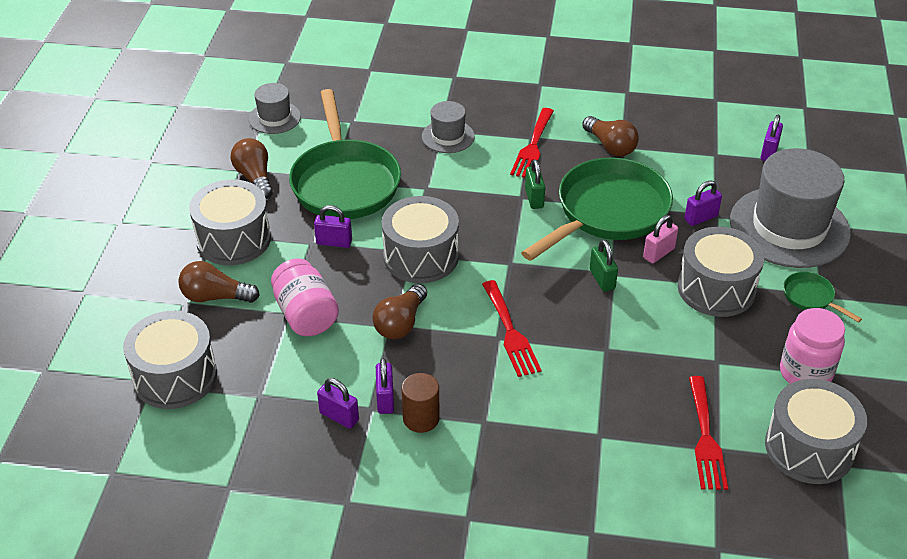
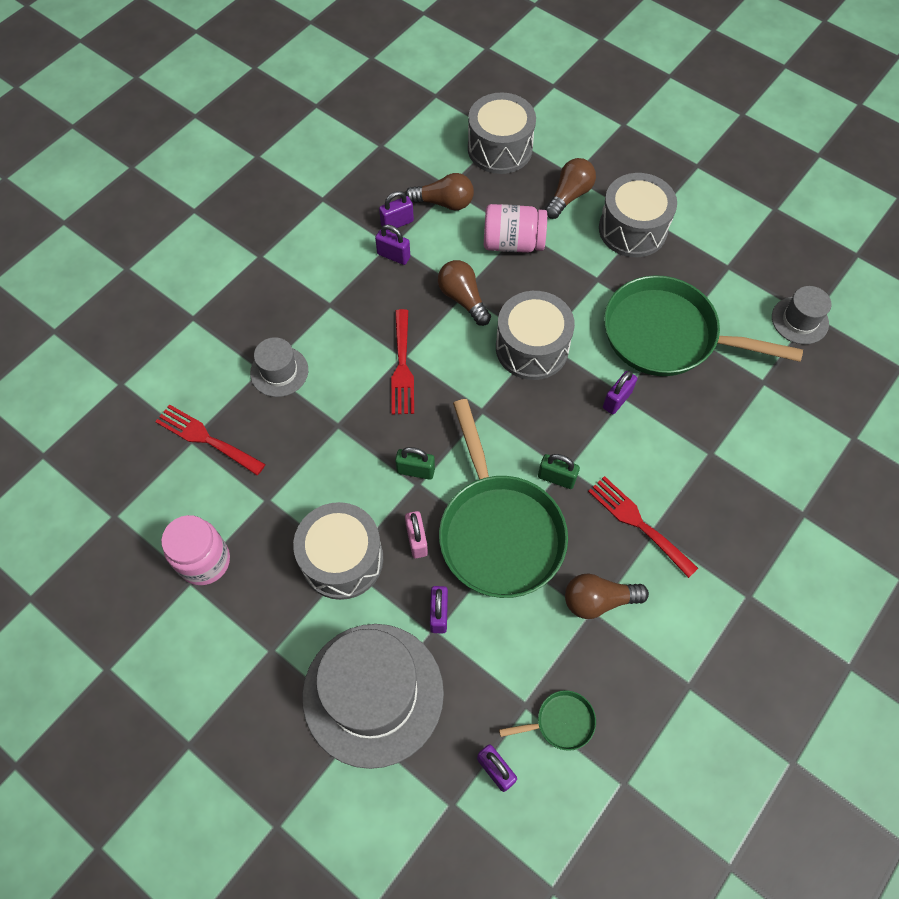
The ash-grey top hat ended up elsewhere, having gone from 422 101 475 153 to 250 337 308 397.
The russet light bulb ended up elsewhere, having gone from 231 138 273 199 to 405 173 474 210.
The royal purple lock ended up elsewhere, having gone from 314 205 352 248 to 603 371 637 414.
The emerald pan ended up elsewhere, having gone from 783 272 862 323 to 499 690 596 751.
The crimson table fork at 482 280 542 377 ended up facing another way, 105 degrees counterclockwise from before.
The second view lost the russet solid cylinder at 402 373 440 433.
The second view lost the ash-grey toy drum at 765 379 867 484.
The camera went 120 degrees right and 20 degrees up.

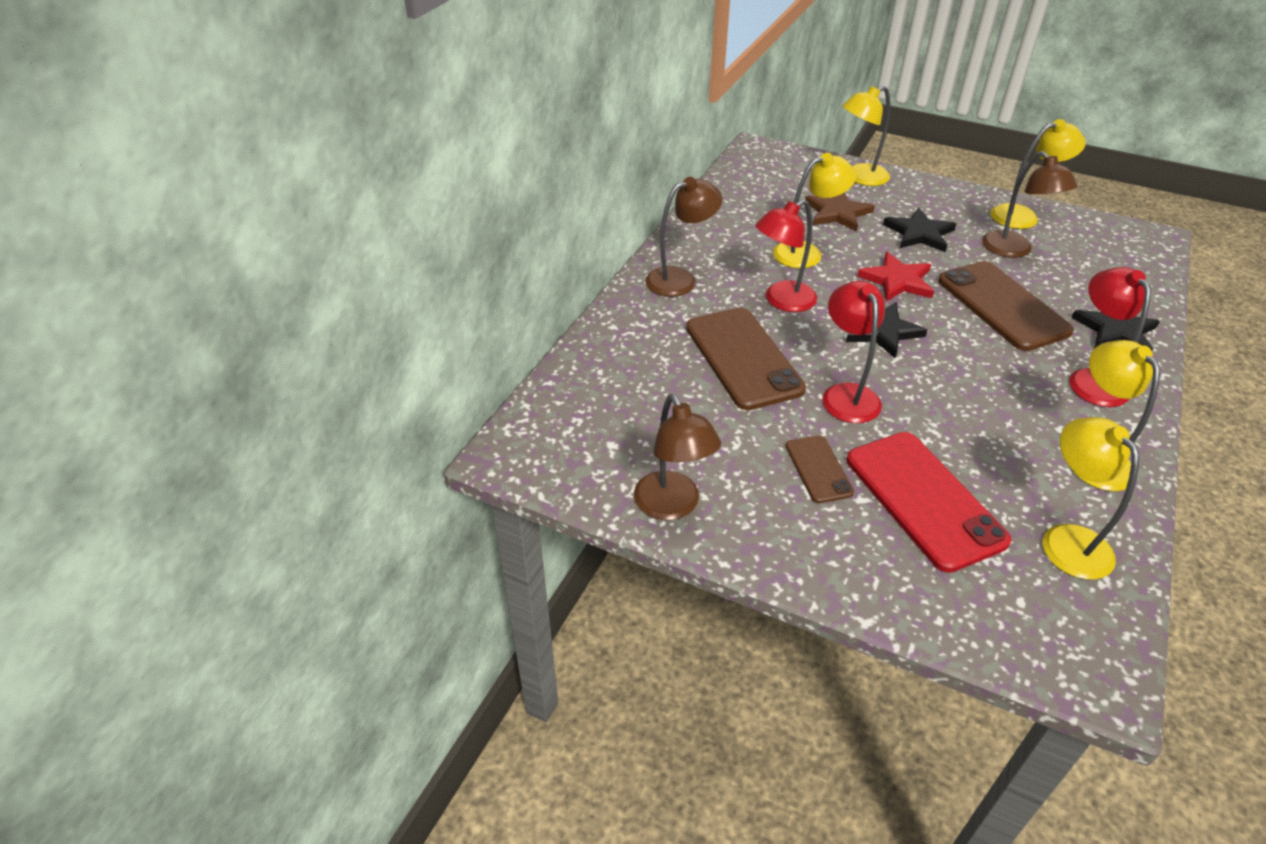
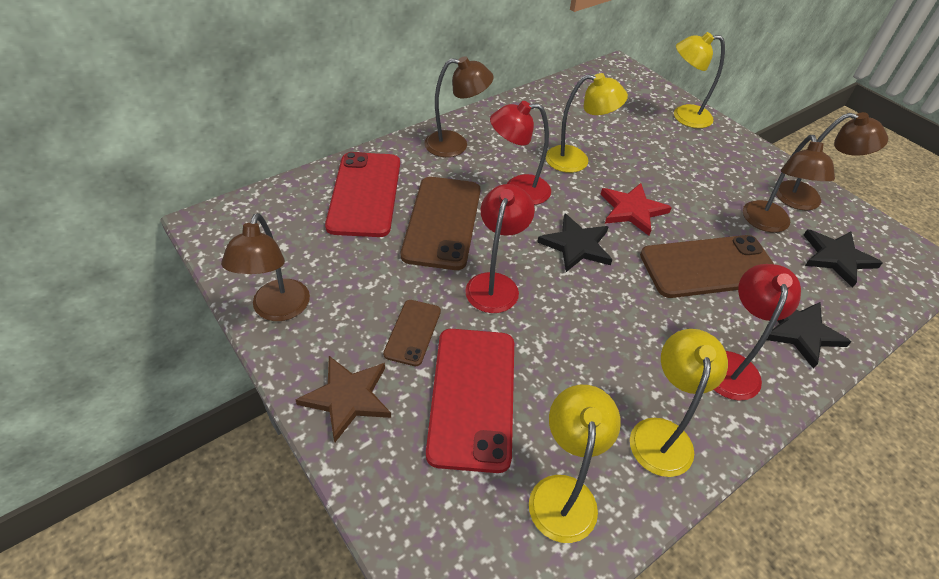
What was the golden lamp at 990 119 1086 229 turned into the russet lamp at 776 112 888 211.
The russet star ended up elsewhere, having gone from 805 192 875 232 to 296 356 391 442.
The black star ended up elsewhere, having gone from 883 208 956 252 to 804 229 883 288.
The russet mobile phone at 938 261 1074 351 ended up facing another way, 75 degrees clockwise from before.
The second view gained the crimson mobile phone at 325 152 400 237.
The camera went 25 degrees right and 5 degrees up.

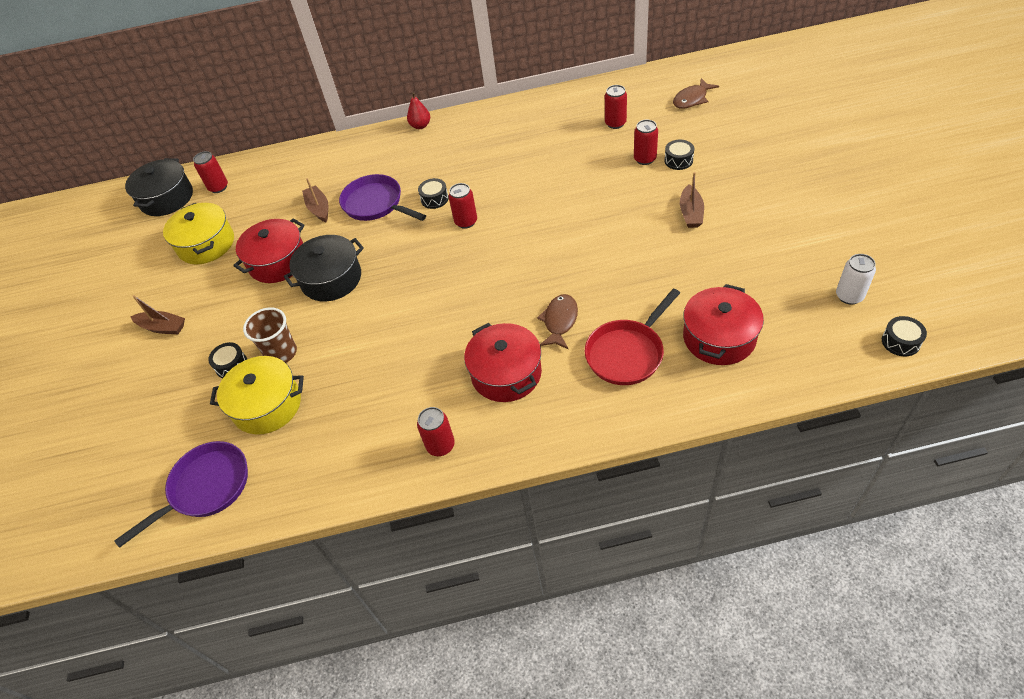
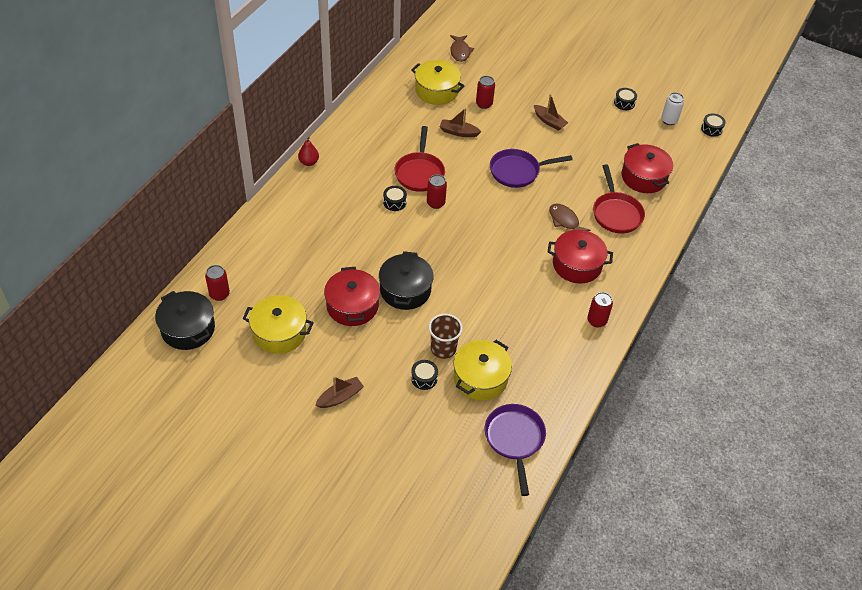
Where the crimson can stood at 605 85 627 129, the golden pot came to stand at 411 60 464 105.
The black toy drum ended up elsewhere, having gone from 664 140 694 170 to 614 88 637 110.
The royal purple pan ended up elsewhere, having gone from 339 174 426 221 to 490 149 573 188.
The russet sailboat ended up elsewhere, having gone from 302 178 328 222 to 440 108 482 137.
The second view gained the crimson pan at 395 126 445 192.
The camera went 60 degrees left and 0 degrees up.

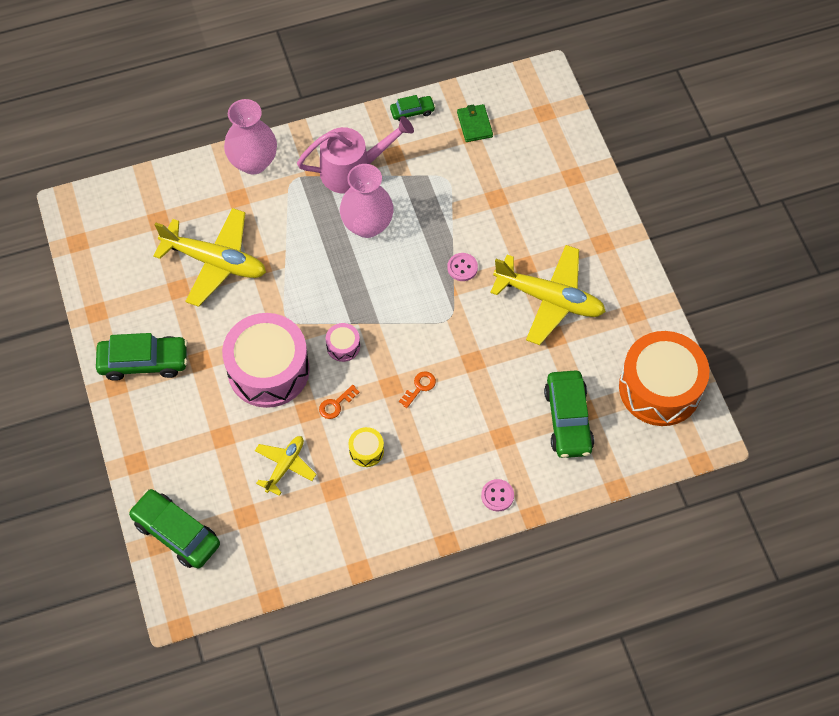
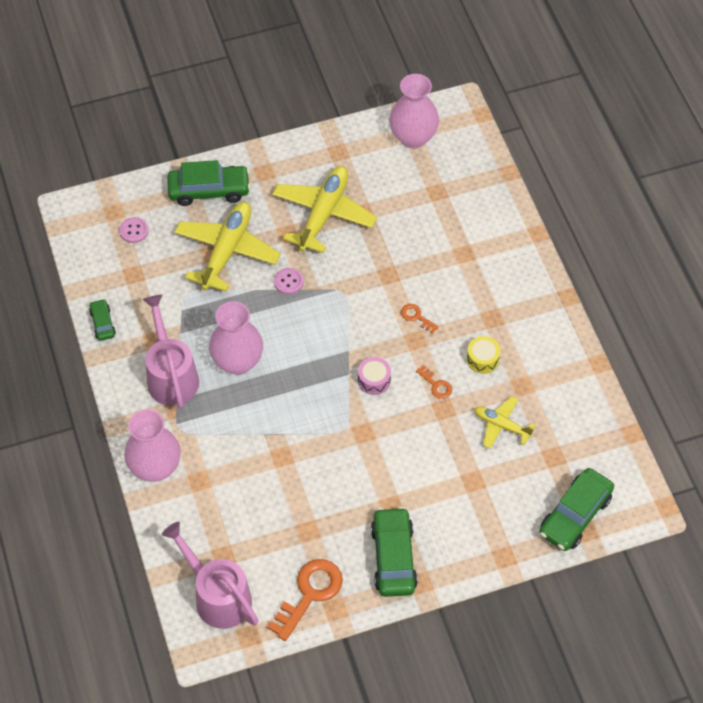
The second view lost the emerald billfold at 457 104 493 142.
The golden plane ended up elsewhere, having gone from 153 208 266 307 to 174 202 281 292.
The second view lost the rosy toy drum at 222 313 310 408.
Where the bright orange toy drum stood at 619 331 710 426, the rosy flower vase came to stand at 389 74 439 149.
The emerald car ended up elsewhere, having gone from 544 371 594 458 to 167 160 251 206.
The rosy sewing button ended up elsewhere, having gone from 481 479 514 511 to 119 217 149 243.
The second view gained the rosy watering can at 162 522 259 629.
The second view gained the bright orange key at 267 559 343 641.
The camera went 90 degrees left and 5 degrees down.

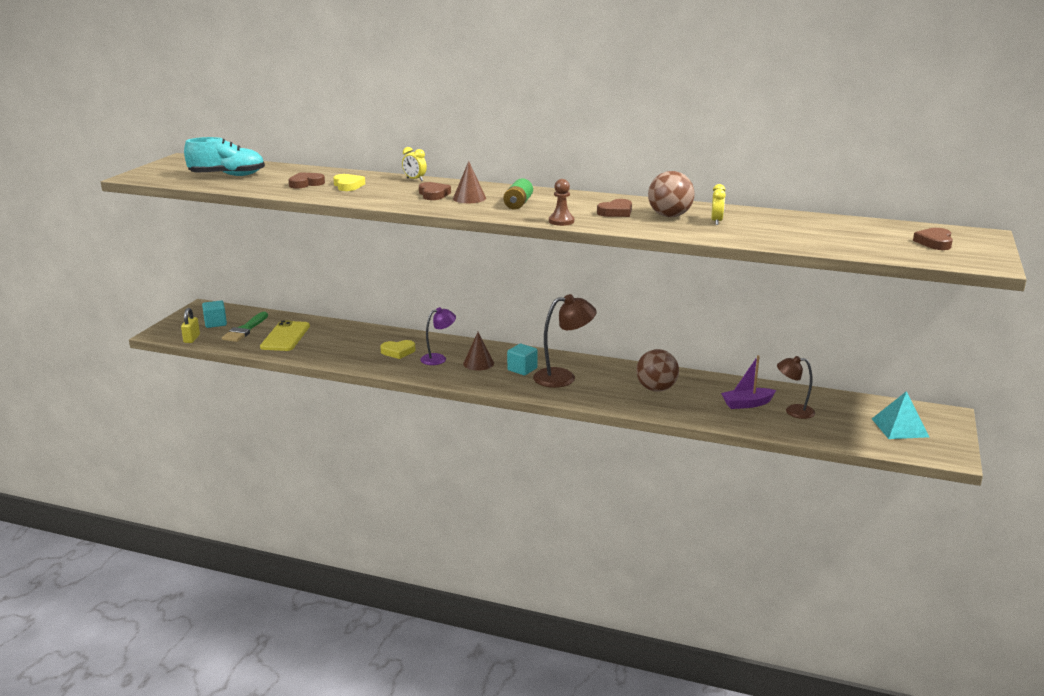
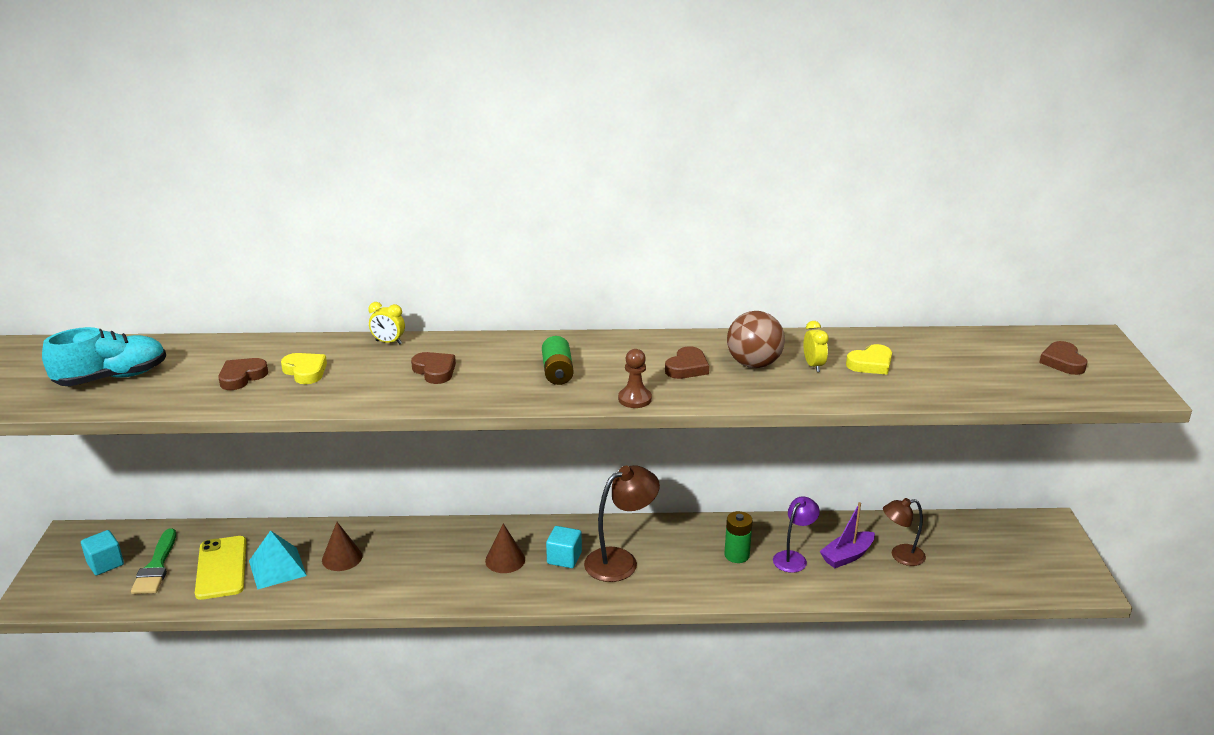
The russet cone shape ended up elsewhere, having gone from 453 161 486 203 to 322 522 363 571.
The royal purple lamp ended up elsewhere, having gone from 420 307 456 365 to 773 496 820 573.
The second view lost the golden lock at 181 308 200 343.
The golden heart shape ended up elsewhere, having gone from 380 340 415 359 to 846 344 892 375.
Where the russet ball stood at 636 349 679 392, the emerald power cell came to stand at 724 511 753 563.
The teal solid pyramid ended up elsewhere, having gone from 872 391 929 439 to 249 530 307 590.
The camera went 20 degrees left and 5 degrees up.

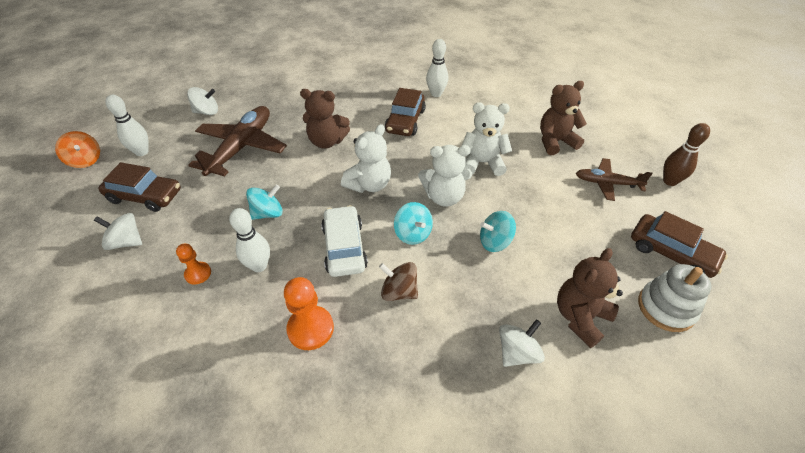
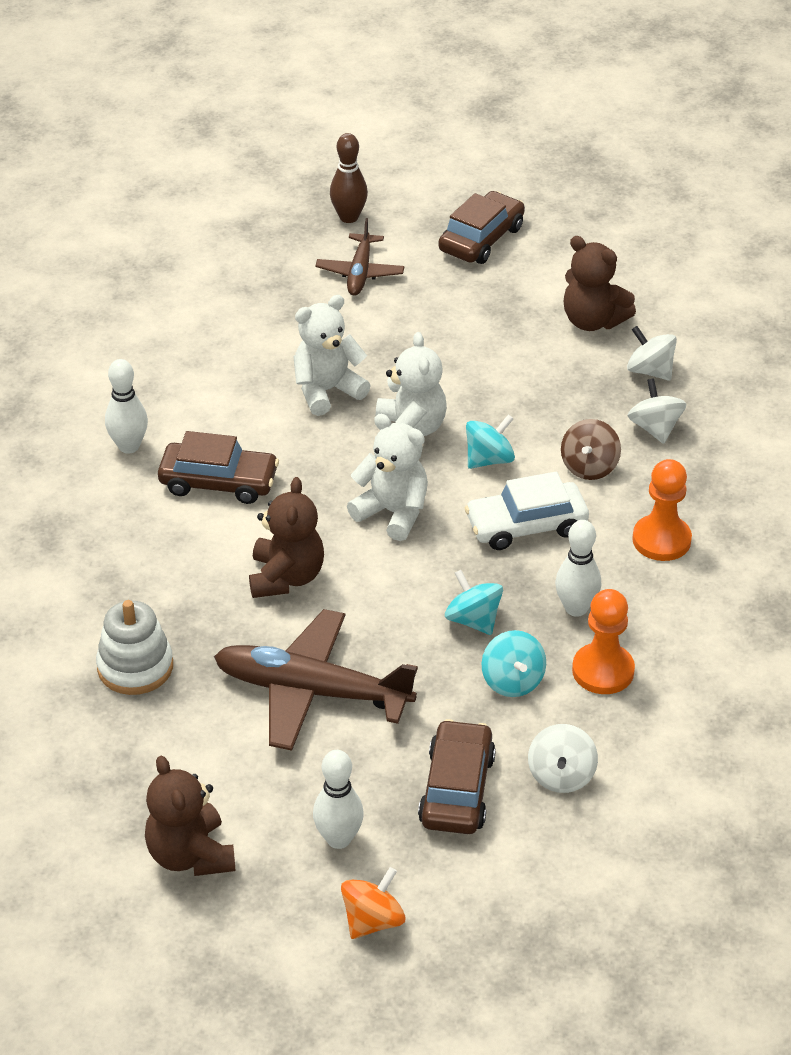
The russet teddy ended up elsewhere, having gone from 540 81 587 155 to 145 756 236 876.
The snow-white spinning top ended up elsewhere, having gone from 187 87 218 115 to 627 379 686 444.
The snow-white teddy at 462 102 512 176 ended up facing another way, 60 degrees clockwise from before.
The teal spinning top ended up elsewhere, having gone from 480 211 516 252 to 481 630 546 697.
The size of the bright orange chess pawn at 176 244 211 285 changed by a factor of 1.66.
The snow-white stacking toy ended up elsewhere, having gone from 638 264 711 332 to 96 600 173 695.
The camera went 95 degrees left and 5 degrees down.

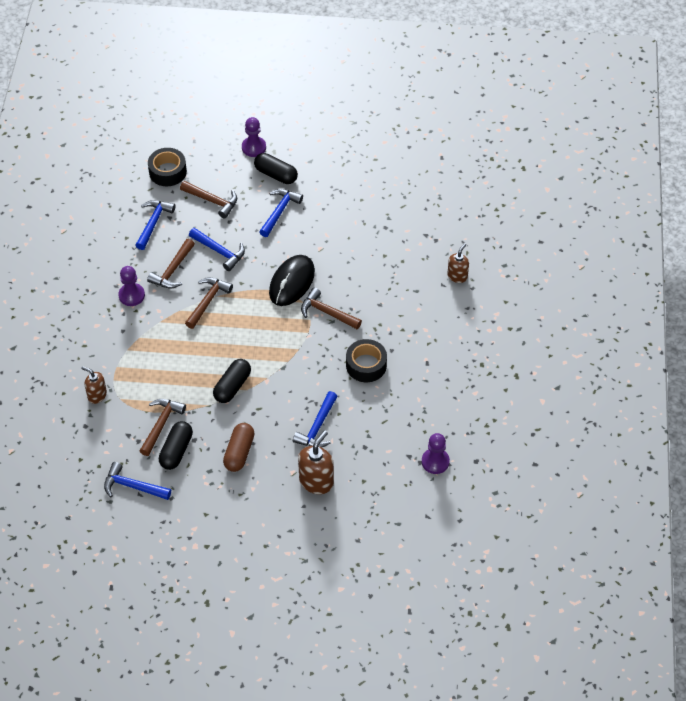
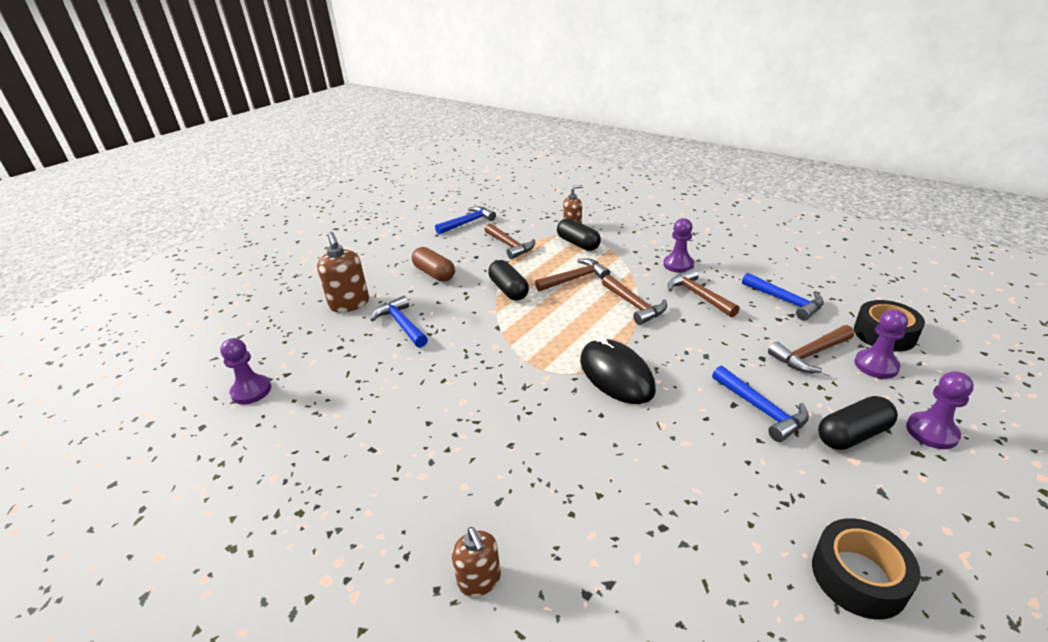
The second view lost the blue carpenter's hammer at 189 228 245 271.
The russet carpenter's hammer ended up elsewhere, having gone from 301 287 362 329 to 535 259 610 291.
The black roll of tape ended up elsewhere, having gone from 346 339 387 382 to 812 518 921 619.
The black capsule ended up elsewhere, having gone from 159 421 193 470 to 557 218 601 251.
The second view gained the royal purple chess pawn at 855 309 908 379.
The camera went 125 degrees right and 20 degrees down.

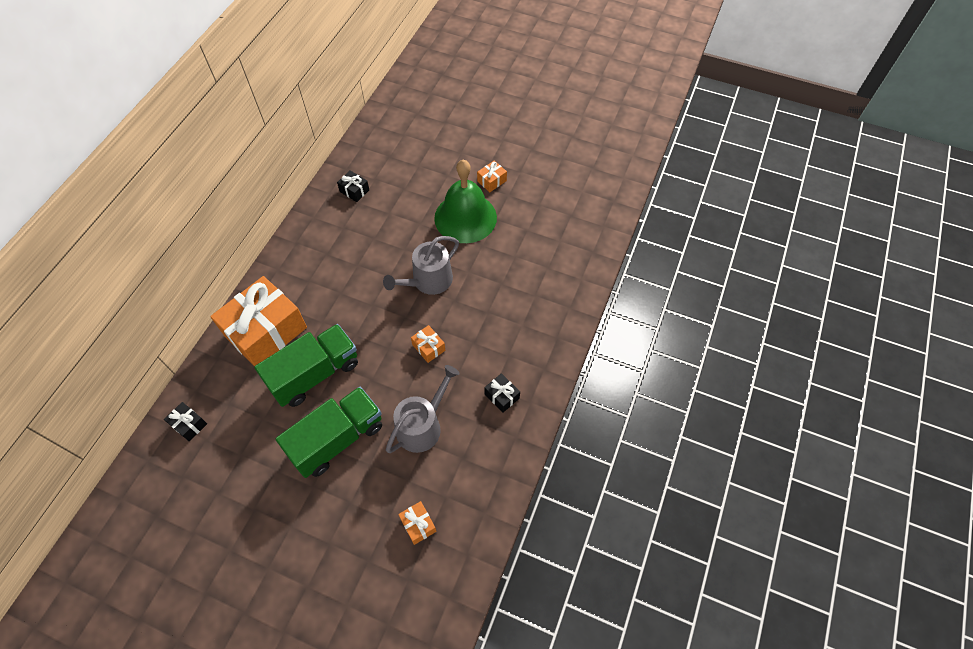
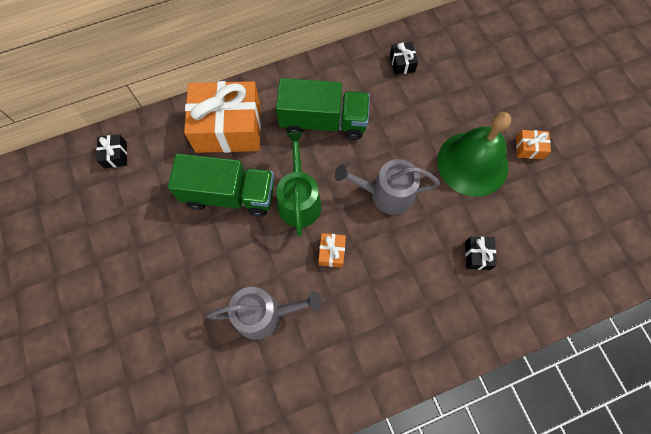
The black gift ended up elsewhere, having gone from 484 373 520 413 to 465 237 497 270.
The emerald truck ended up elsewhere, having gone from 276 387 382 478 to 276 78 370 140.
The second view lost the bright orange gift at 398 501 437 545.
The second view gained the emerald watering can at 276 132 322 236.
The camera went 45 degrees right and 10 degrees up.

